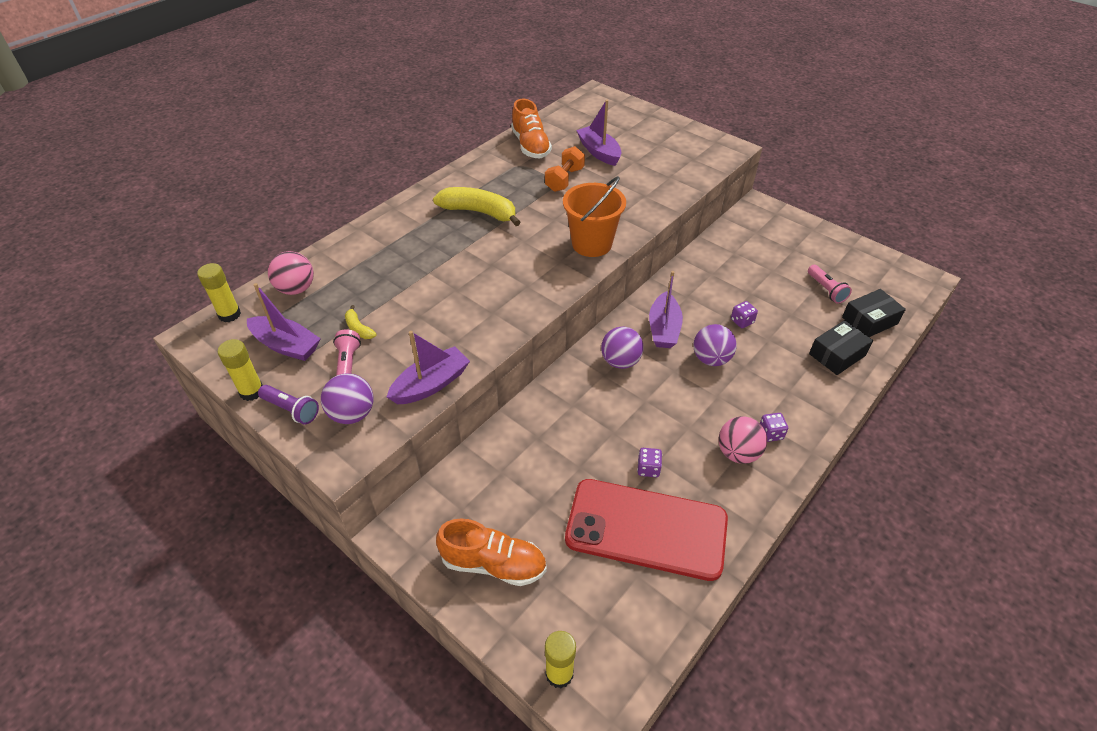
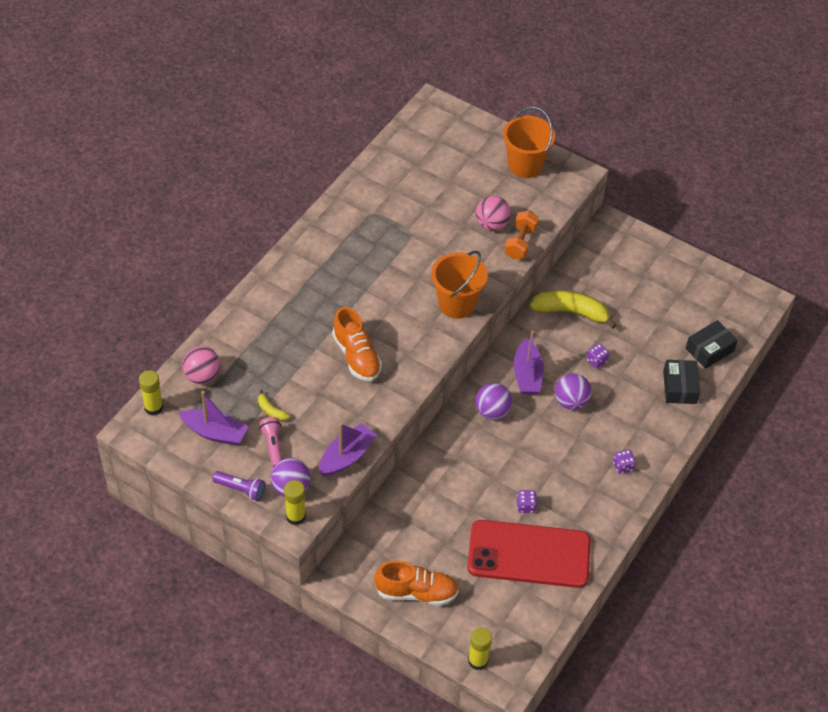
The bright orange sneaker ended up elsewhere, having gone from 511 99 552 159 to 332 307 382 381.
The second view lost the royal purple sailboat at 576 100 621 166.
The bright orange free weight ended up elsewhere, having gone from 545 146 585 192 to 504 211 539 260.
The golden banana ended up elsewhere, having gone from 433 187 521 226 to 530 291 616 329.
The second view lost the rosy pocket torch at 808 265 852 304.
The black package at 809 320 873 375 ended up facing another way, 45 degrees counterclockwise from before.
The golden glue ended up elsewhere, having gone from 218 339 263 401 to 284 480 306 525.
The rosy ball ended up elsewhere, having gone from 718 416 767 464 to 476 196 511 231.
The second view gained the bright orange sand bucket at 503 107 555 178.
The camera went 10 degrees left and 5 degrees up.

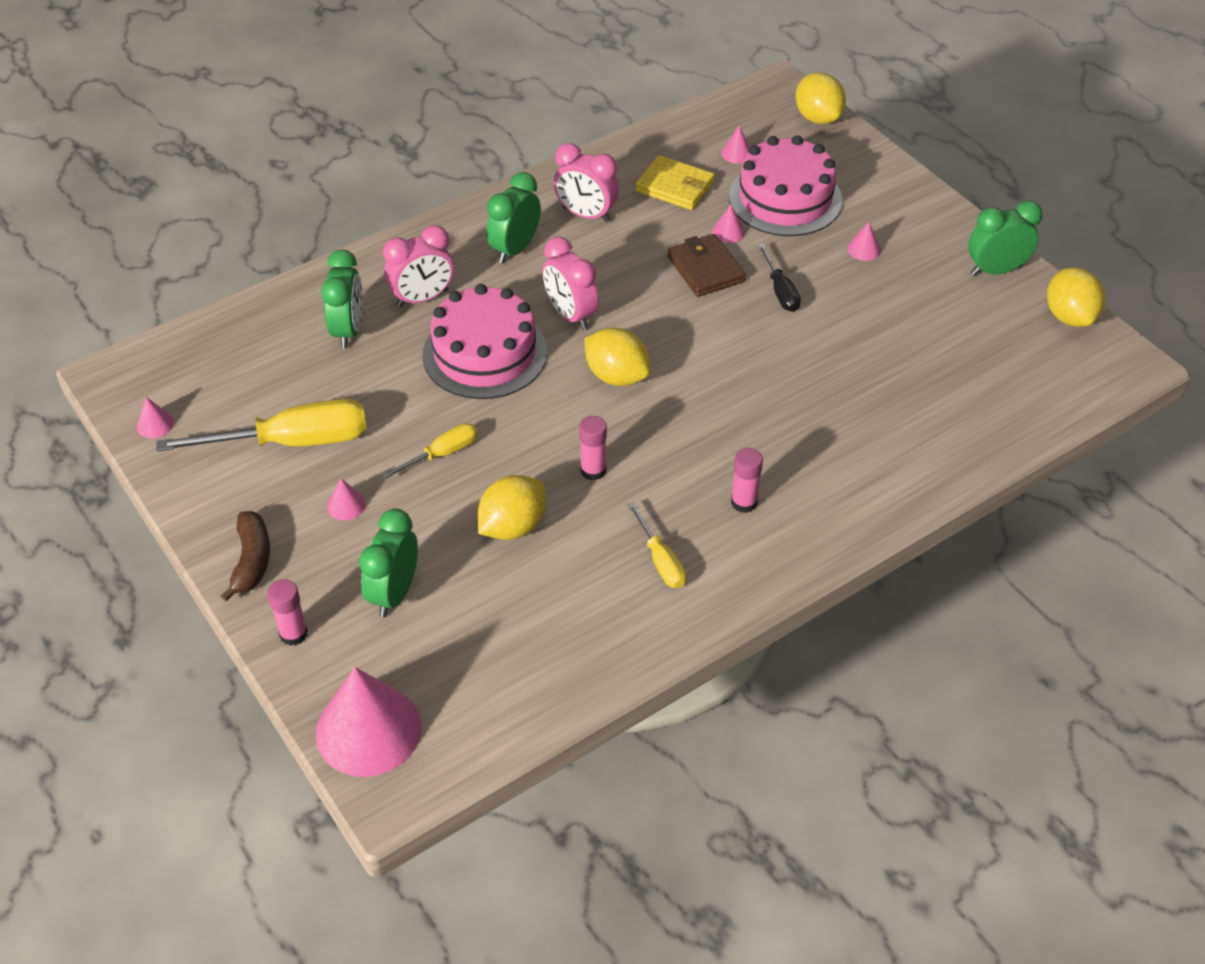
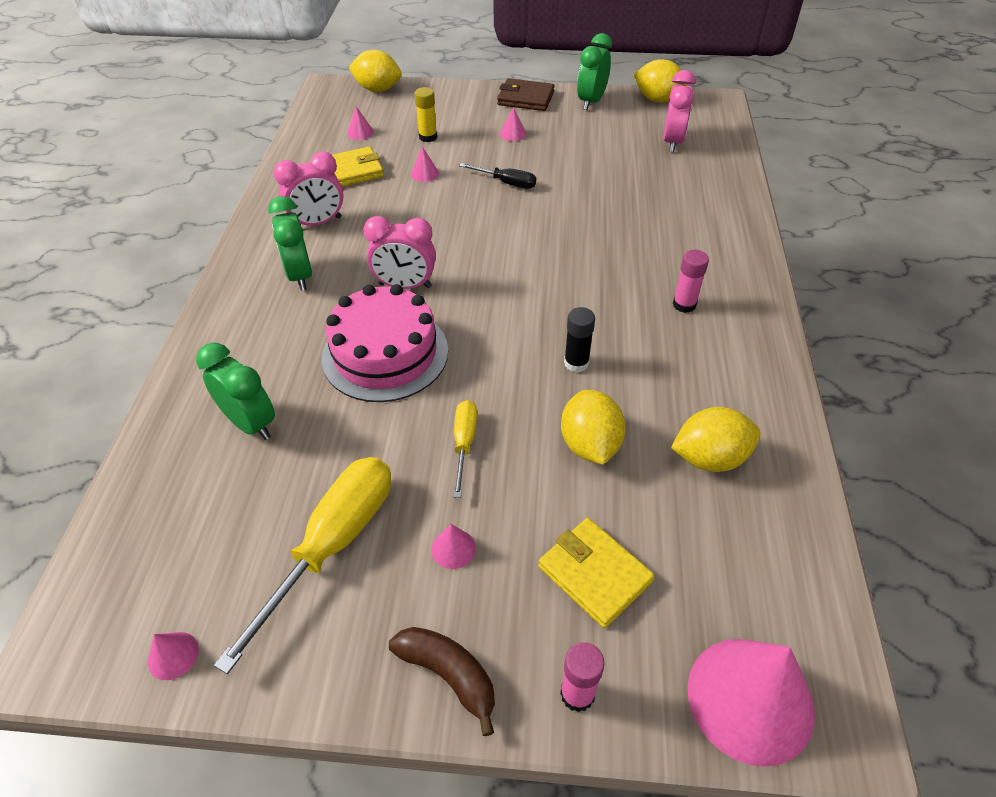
Where the rosy cake stood at 729 135 843 236, the golden glue came to stand at 414 87 437 142.
The rosy clock ended up elsewhere, having gone from 383 225 454 307 to 663 70 695 152.
The russet billfold ended up elsewhere, having gone from 667 234 746 297 to 497 78 555 111.
The golden toy lemon ended up elsewhere, having gone from 584 328 650 386 to 671 407 761 472.
What was the rosy glue at 579 416 607 480 turned into the black glue at 564 307 595 372.
The second view lost the golden hand screwdriver at 627 502 686 588.
Where the emerald clock stood at 359 509 418 617, the golden billfold came to stand at 538 518 655 628.
The camera went 50 degrees left and 0 degrees up.

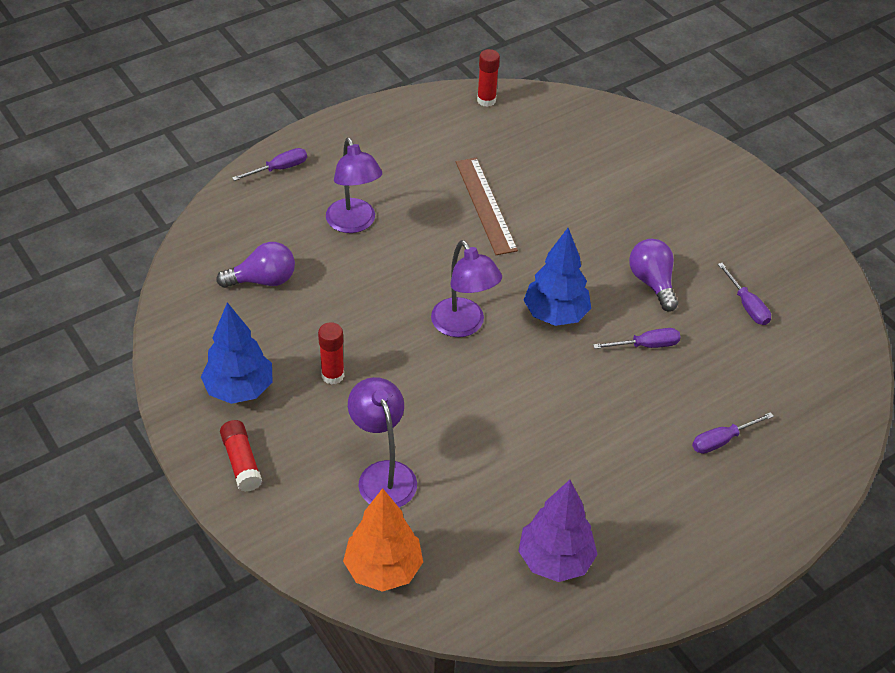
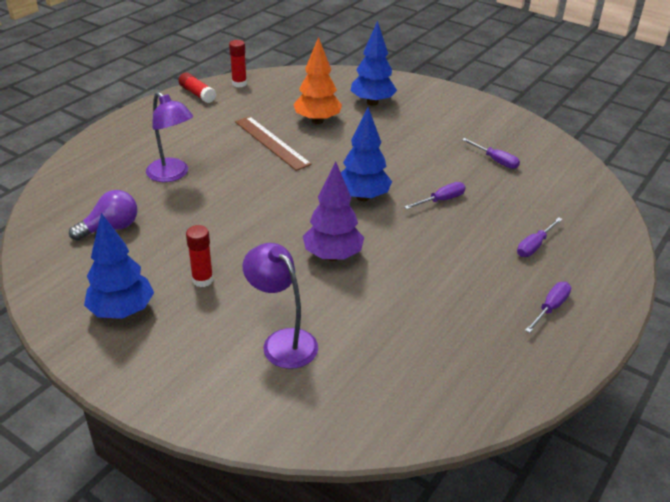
The royal purple hand screwdriver ended up elsewhere, having gone from 232 148 307 181 to 525 282 571 333.
The second view lost the royal purple light bulb at 629 239 678 312.
The second view lost the royal purple lamp at 431 240 502 337.
The crimson glue ended up elsewhere, having gone from 220 420 262 492 to 178 72 216 103.
The royal purple fir tree ended up elsewhere, having gone from 518 480 598 582 to 303 161 364 261.
The bright orange fir tree ended up elsewhere, having gone from 343 488 423 592 to 293 37 342 124.
The second view gained the blue fir tree at 350 21 397 106.
The camera went 20 degrees left and 10 degrees down.

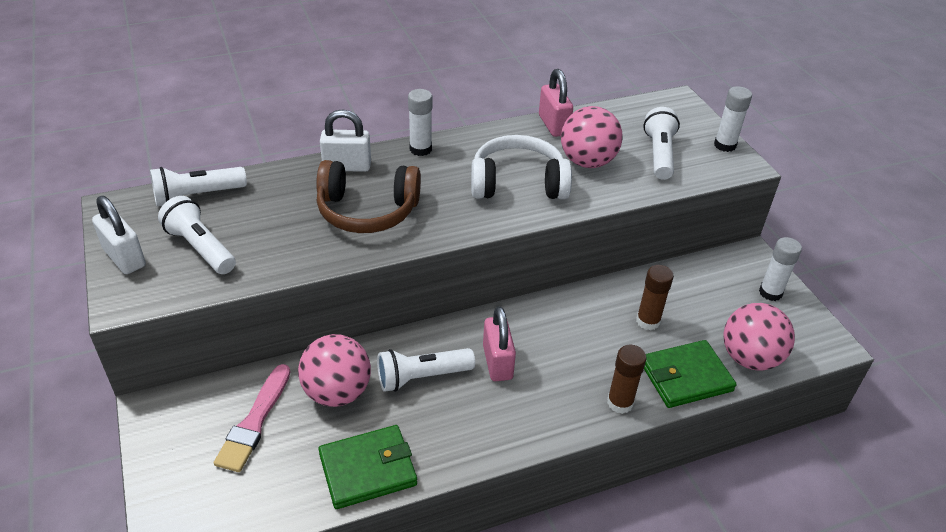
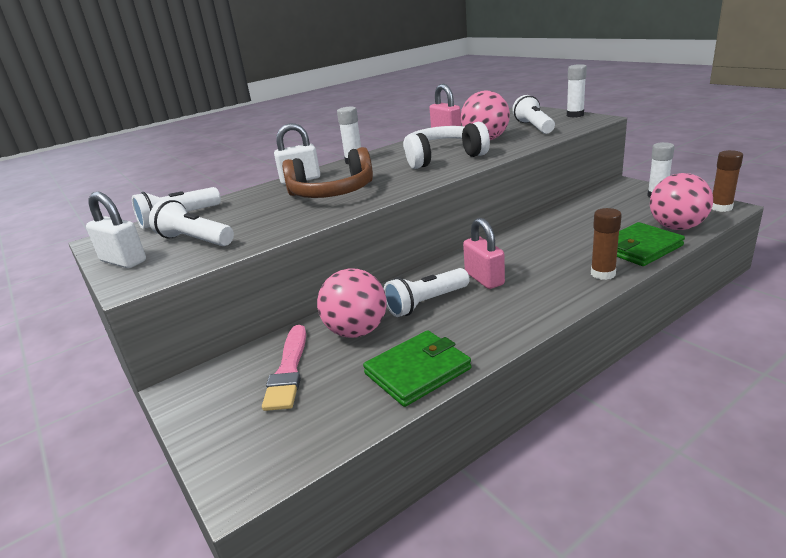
The russet glue ended up elsewhere, having gone from 636 265 674 330 to 712 150 743 212.
The camera went 10 degrees left and 15 degrees down.

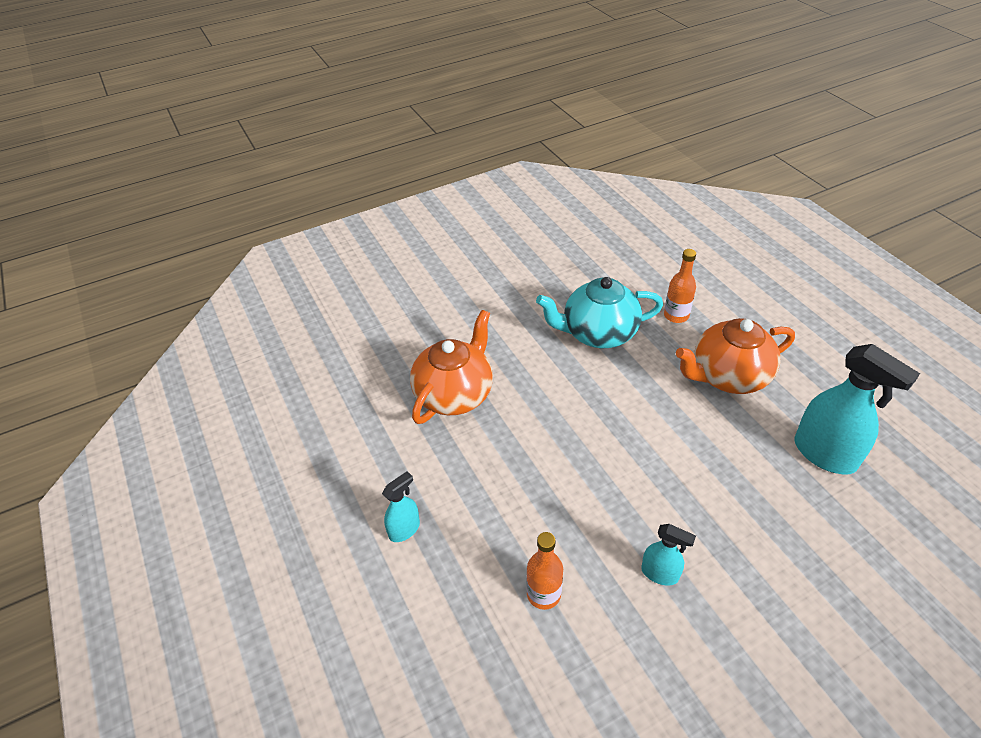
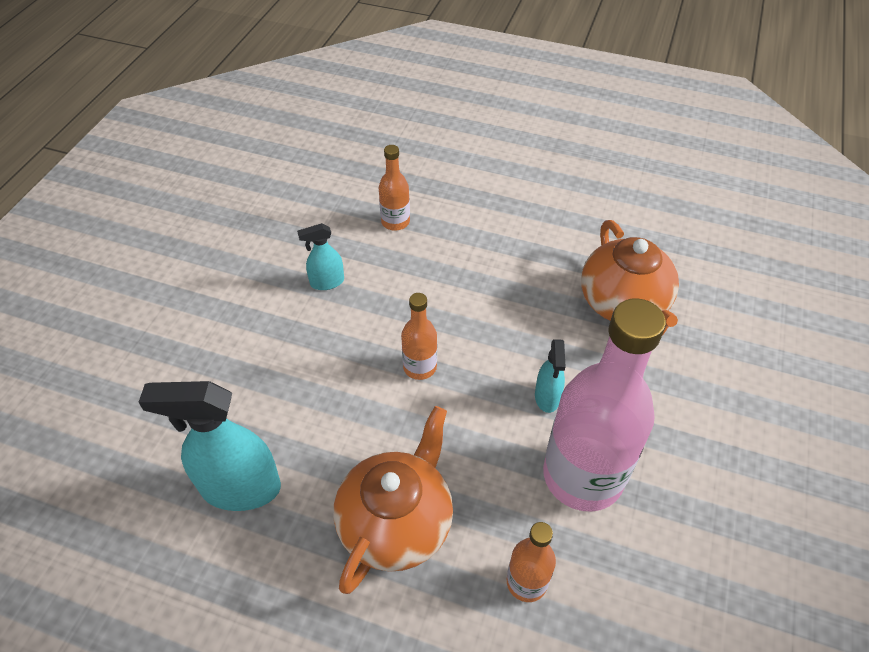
Where the teal tea pot stood at 536 277 663 348, the rosy drink bottle came to stand at 543 298 666 512.
The teal spray cleaner ended up elsewhere, having gone from 382 471 420 542 to 535 339 565 413.
The second view gained the bright orange drink bottle at 401 293 437 380.
The camera went 135 degrees right and 5 degrees up.

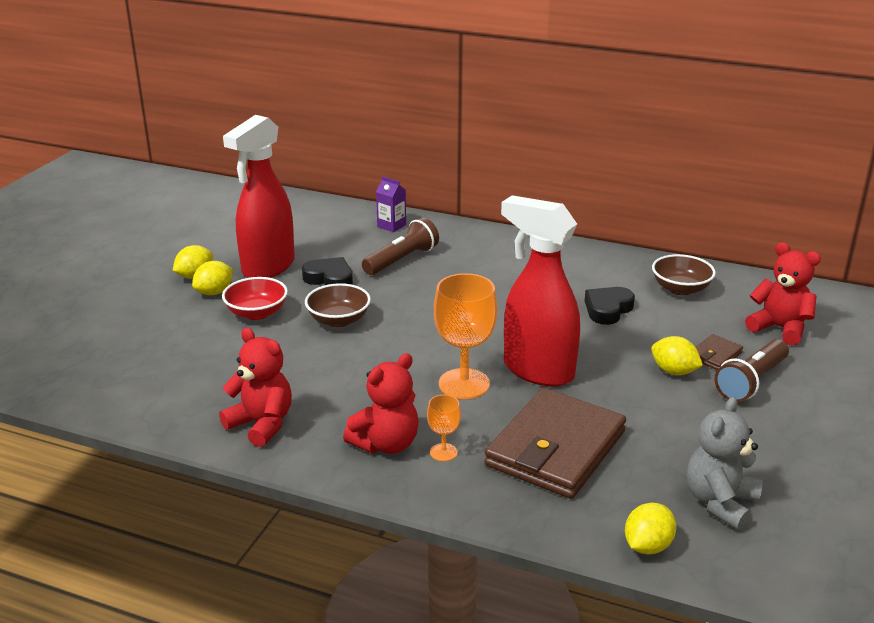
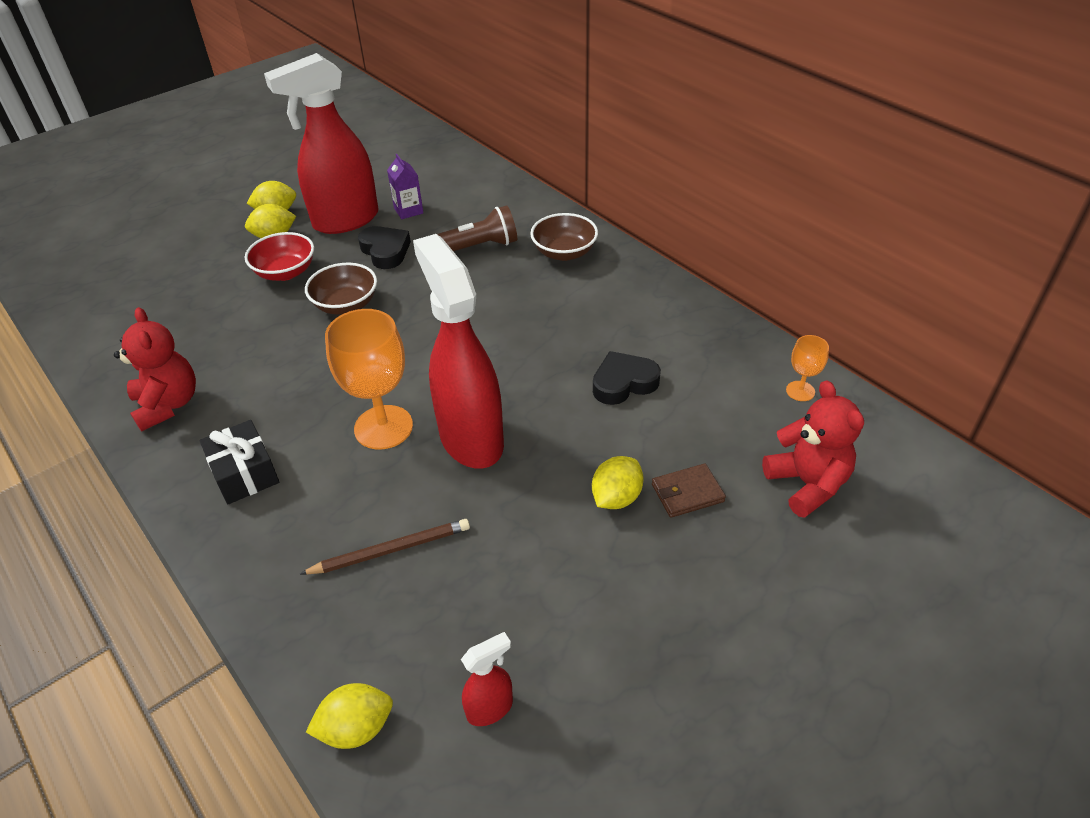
The royal purple juice carton ended up elsewhere, having gone from 376 176 406 232 to 387 154 423 219.
The russet bowl ended up elsewhere, having gone from 652 254 716 295 to 530 213 598 261.
The golden toy lemon at 651 336 703 375 ended up facing another way, 60 degrees clockwise from before.
The second view lost the russet pocket torch at 714 339 789 402.
Where the crimson teddy stood at 343 353 419 454, the black gift came to stand at 200 420 279 504.
Where the russet billfold stood at 484 388 626 499, the russet lead pencil came to stand at 300 519 470 575.
The bright orange goblet ended up elsewhere, having gone from 427 395 461 461 to 786 335 829 401.
Where the ash-grey teddy stood at 687 397 763 530, the crimson spray cleaner came to stand at 461 632 513 726.
The camera went 30 degrees right and 15 degrees up.

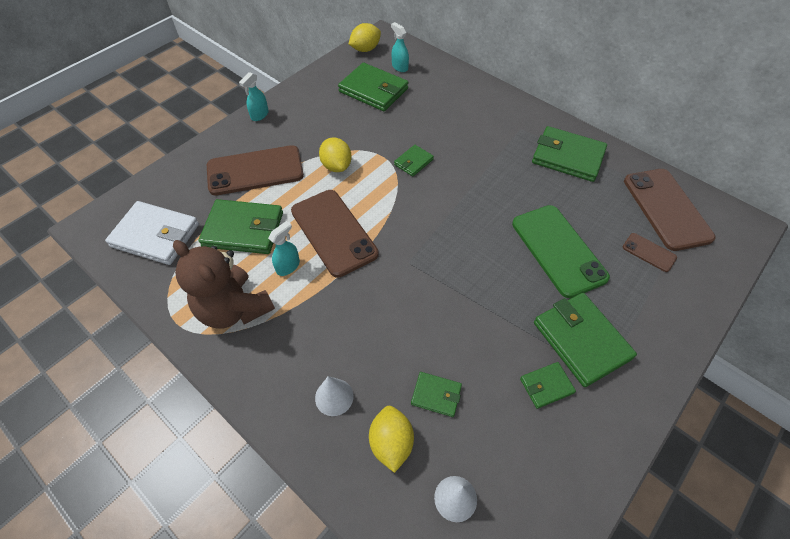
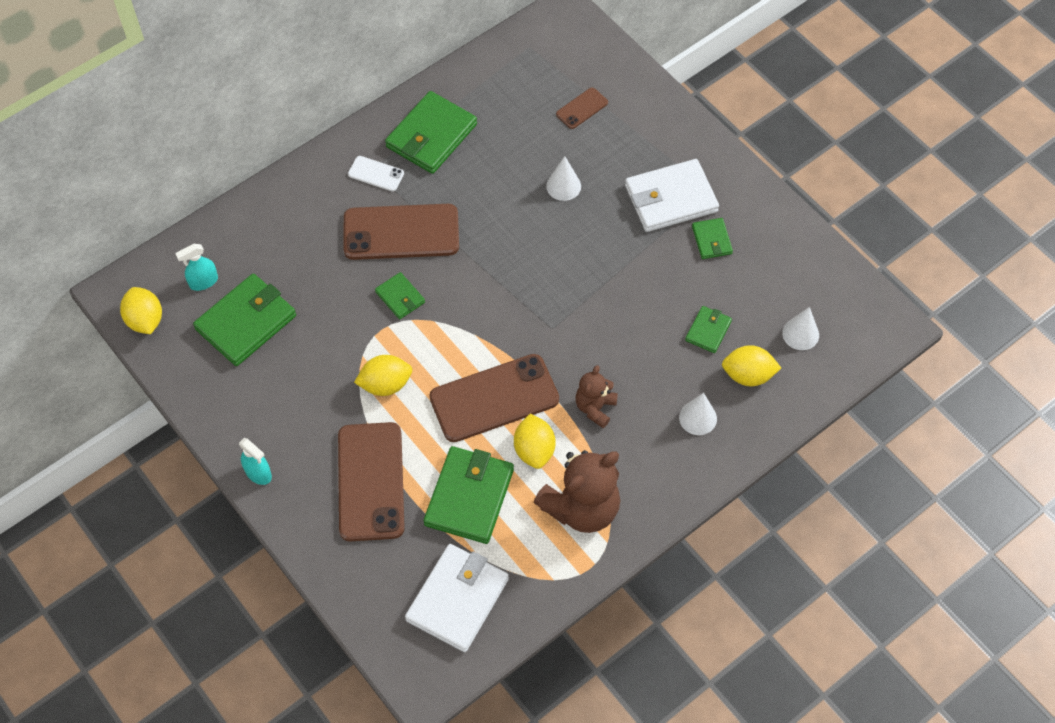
The russet mobile phone ended up elsewhere, having gone from 624 169 716 251 to 343 204 459 260.
Where the emerald mobile phone stood at 512 205 610 298, the snow-white cone shape came to stand at 546 156 581 201.
Where the teal spray cleaner stood at 268 221 300 276, the golden toy lemon came to stand at 514 414 556 469.
What was the emerald billfold at 534 293 637 387 turned into the snow-white billfold at 625 159 719 232.
The second view gained the snow-white mobile phone at 348 156 404 191.
The second view gained the russet teddy at 575 365 618 428.
The camera went 80 degrees left and 5 degrees up.

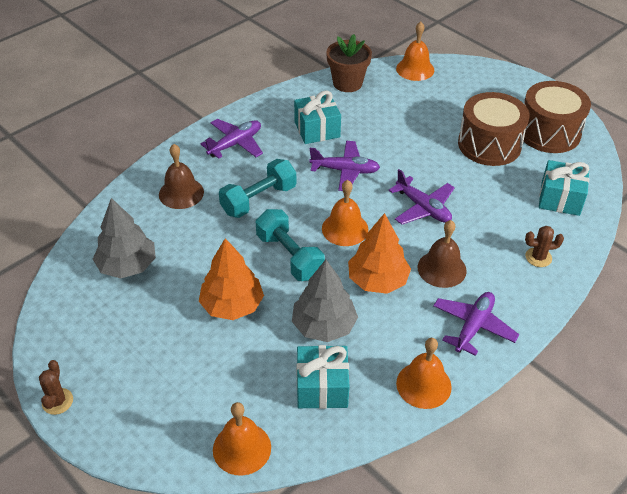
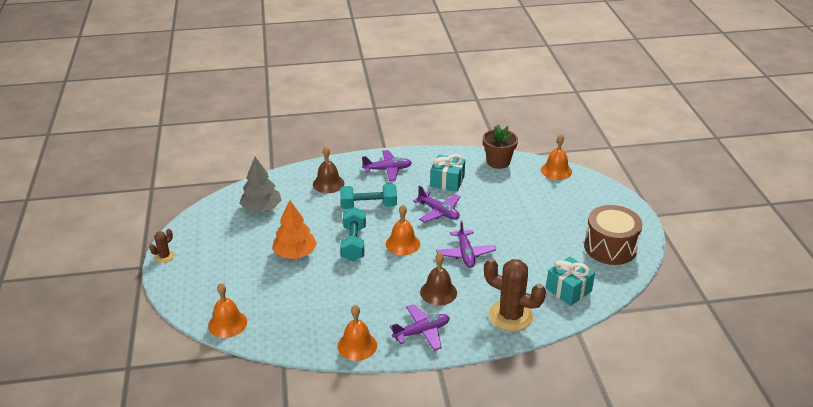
The second view lost the russet toy drum at 458 92 530 166.
The second view lost the bright orange fir tree at 348 213 411 294.
The size of the russet prickly plant at 525 226 564 267 changed by a factor of 2.11.
The second view lost the ash-grey fir tree at 292 260 358 342.
The second view lost the teal gift at 297 345 350 409.
The camera went 35 degrees right and 10 degrees down.

